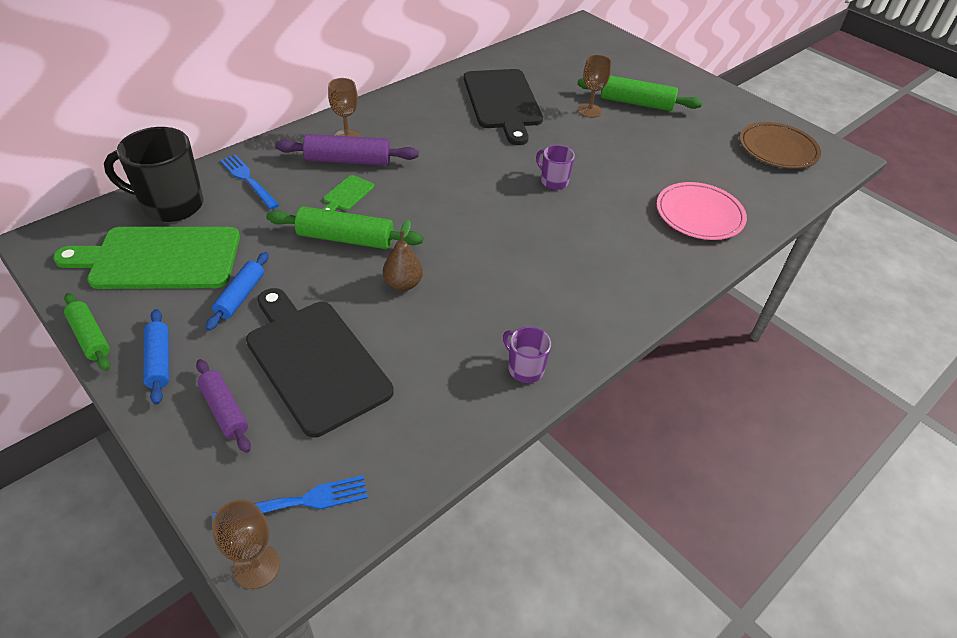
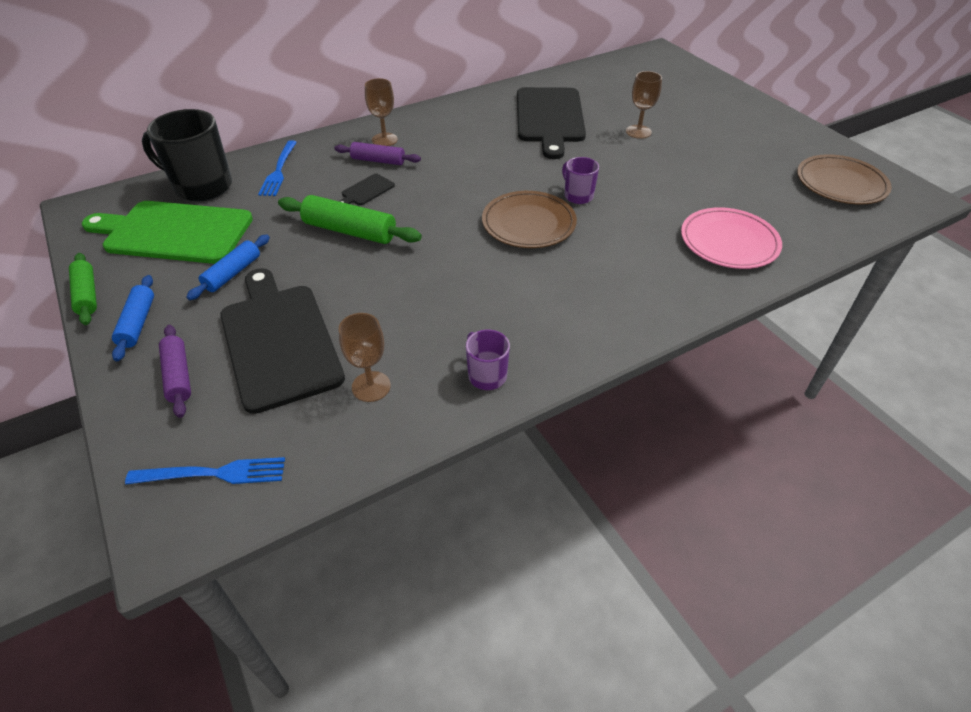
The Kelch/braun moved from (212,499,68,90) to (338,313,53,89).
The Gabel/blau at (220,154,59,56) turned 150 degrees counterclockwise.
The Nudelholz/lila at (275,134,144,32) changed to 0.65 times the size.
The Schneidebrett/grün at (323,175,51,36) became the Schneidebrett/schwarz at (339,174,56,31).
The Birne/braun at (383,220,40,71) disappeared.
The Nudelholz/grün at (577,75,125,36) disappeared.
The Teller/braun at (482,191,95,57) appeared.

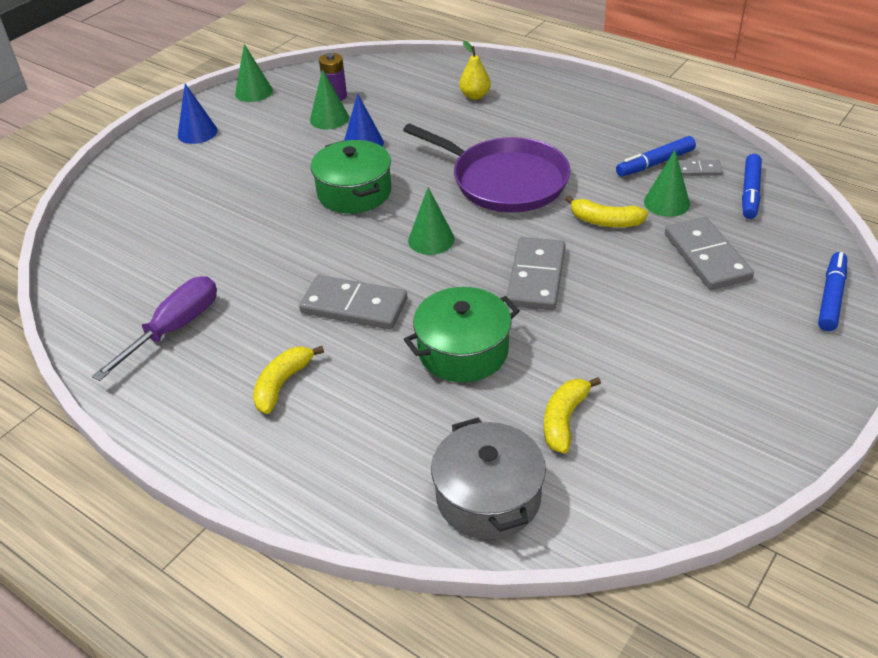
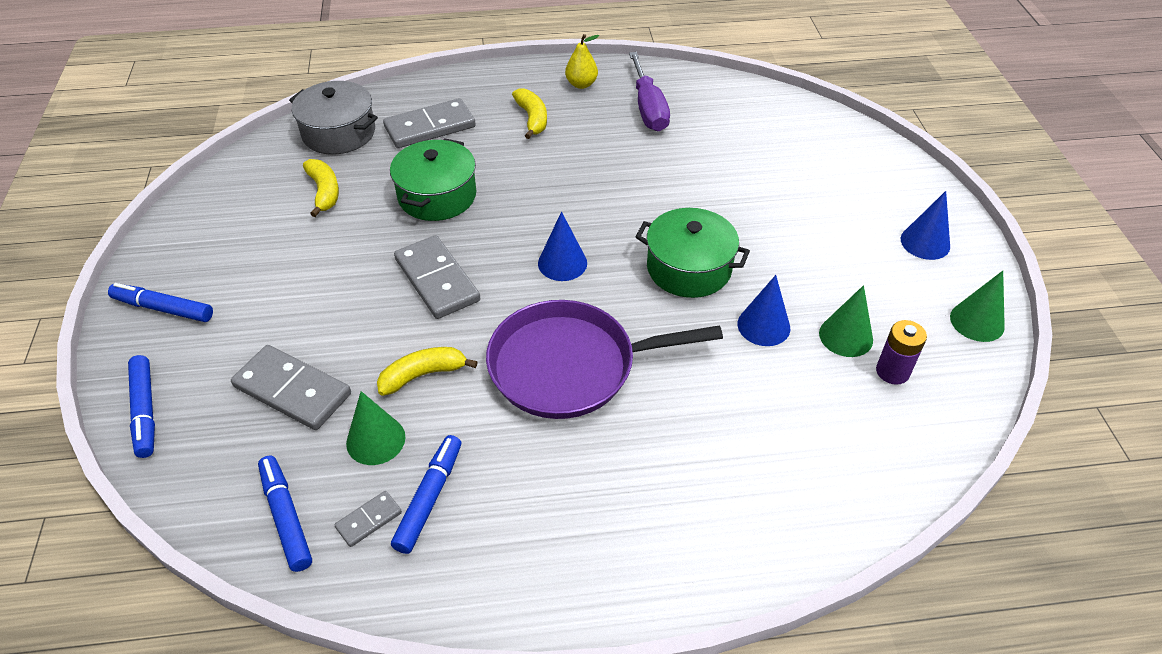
The Dominostein/grau moved from (299,275,108,55) to (383,98,93,50).
The Kegel/grün at (408,187,47,68) became the Kegel/blau at (538,211,49,70).
The Birne/gelb moved from (459,41,32,59) to (565,34,34,55).
The Filzstift/blau at (108,283,105,39) appeared.

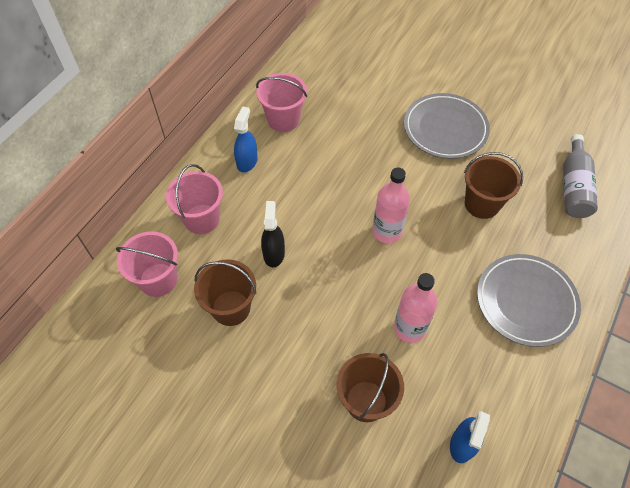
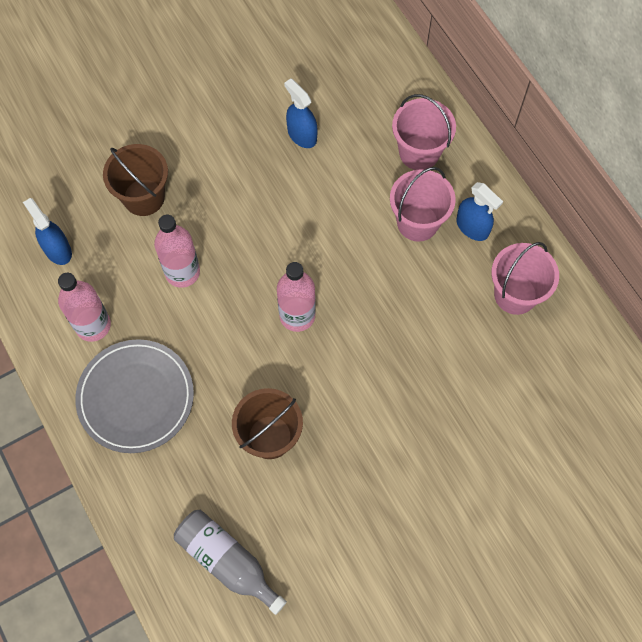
The Eimer/rosa moved from (116,231,62,66) to (390,167,66,75).
The Eimer/braun at (194,259,62,67) was replaced by the Sprühflasche/blau at (284,79,34,69).
The Sprühflasche/schwarz at (261,201,24,66) disappeared.
The Teller/grau at (404,93,86,66) disappeared.
The Flasche/rosa at (58,273,53,69) appeared.

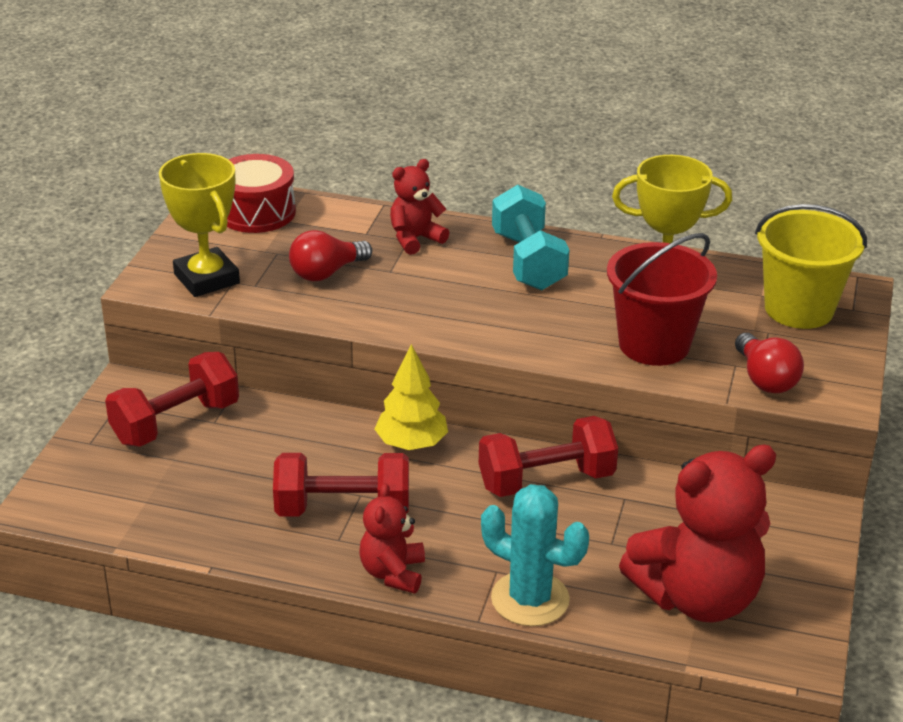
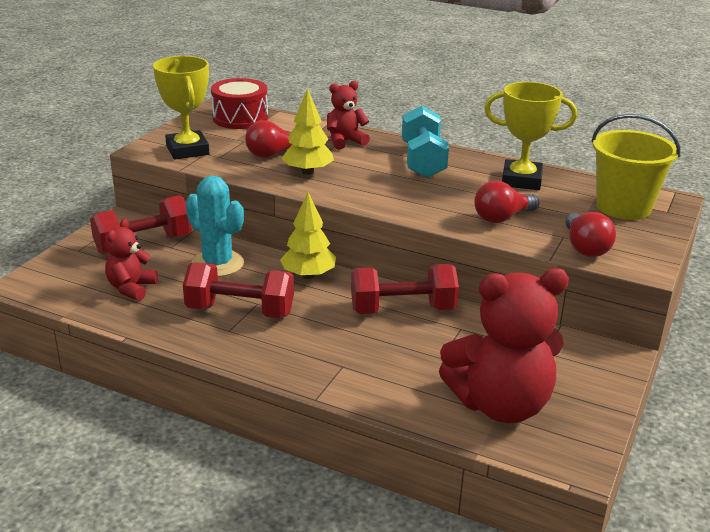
The Teddybär/rot moved from (360,483,65,111) to (105,218,53,83).
The Kaktus/türkis moved from (481,484,108,142) to (185,176,59,101).
The Eimer/rot at (607,233,110,133) was replaced by the Glühbirne/rot at (474,181,65,42).
The Baum/gelb at (281,88,53,87) appeared.

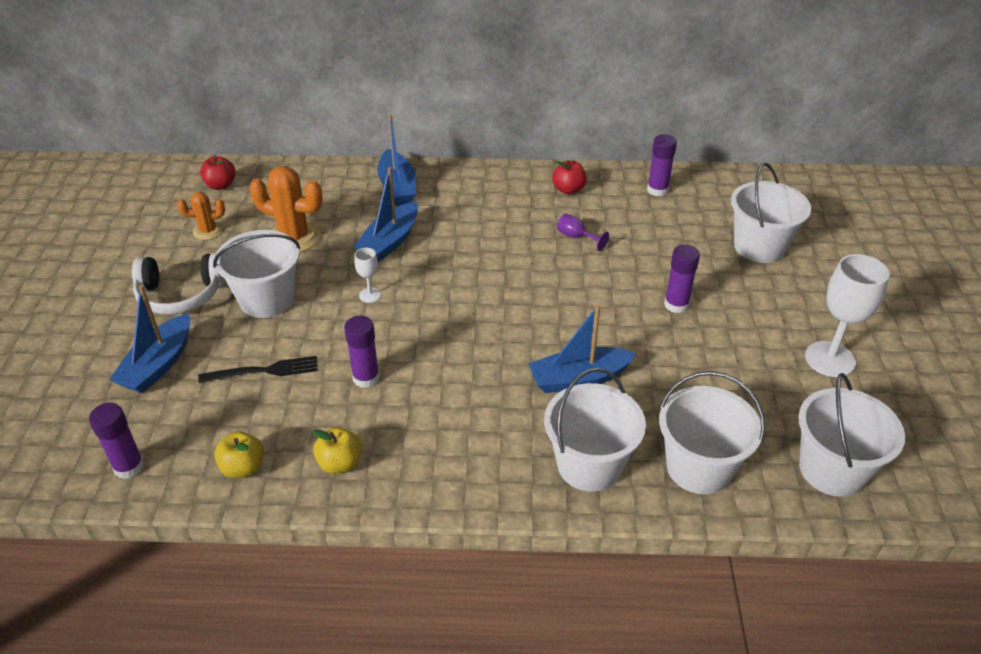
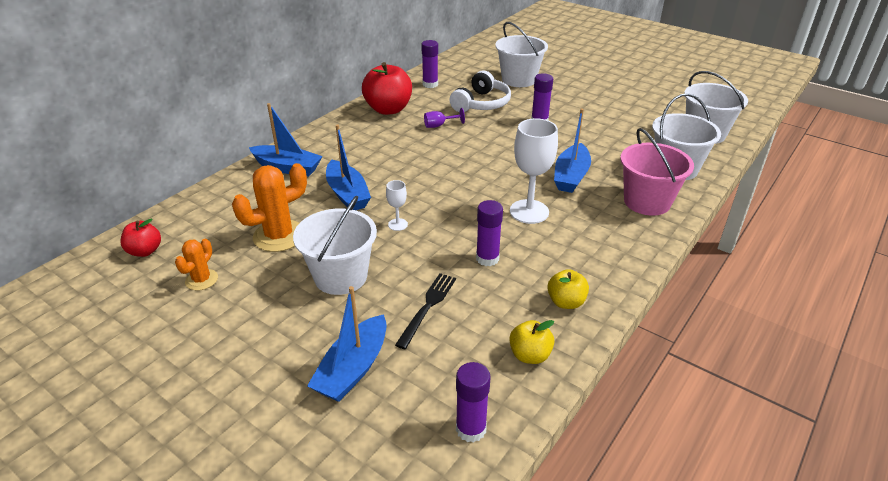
The Boot/blau at (109,285,81,108) turned 60 degrees clockwise.
The Kopfhörer/weiß moved from (132,253,93,62) to (450,70,61,42).
The Eimer/weiß at (544,368,102,124) became the Eimer/rosa at (620,128,74,88).
The Apfel/rot at (552,160,35,35) changed to 1.85 times the size.
The Kelch/weiß moved from (805,254,84,123) to (510,118,48,106).

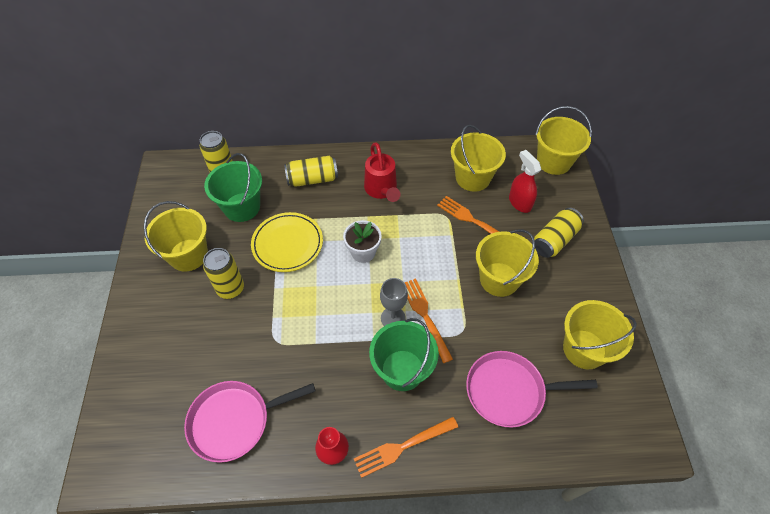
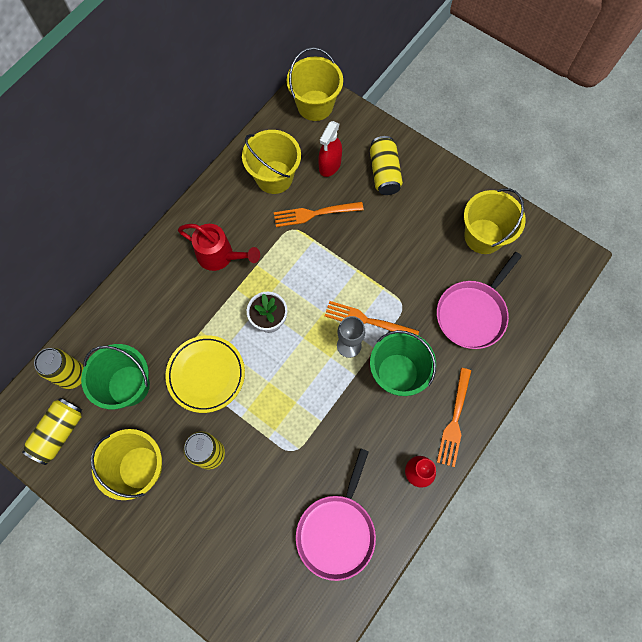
The Dose/gelb moved from (284,156,54,31) to (22,397,60,68).
The Eimer/gelb at (476,229,63,68) disappeared.
The Sprühflasche/rot at (509,150,32,63) turned 75 degrees counterclockwise.

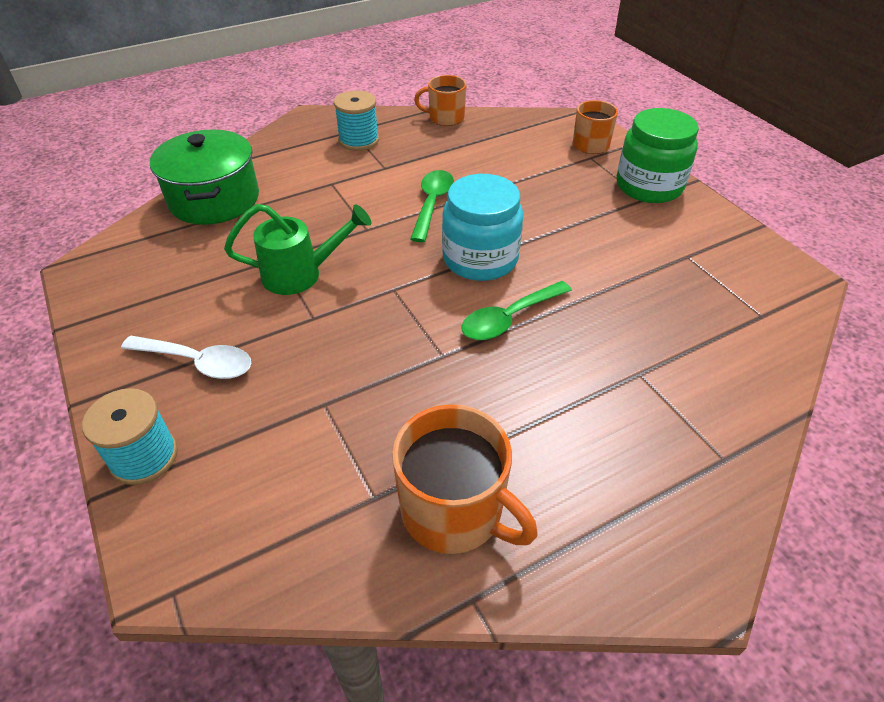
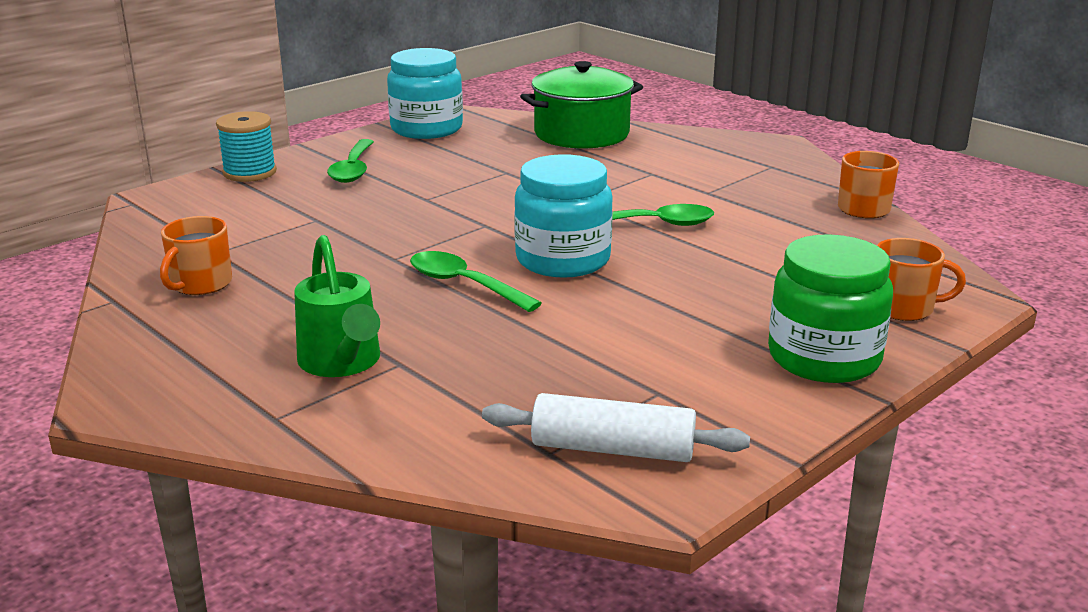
The Löffel/weiß at (121,336,130,43) became the Löffel/grün at (327,139,47,44).
The Gießkanne/grün moved from (224,204,147,91) to (294,235,86,142).
The Garnrolle/türkis at (334,90,45,61) disappeared.
The Tasse/orange at (392,404,146,150) changed to 0.63 times the size.
The Einmachglas/türkis at (387,48,76,91) appeared.
The Nudelholz/weiß at (482,393,268,69) appeared.

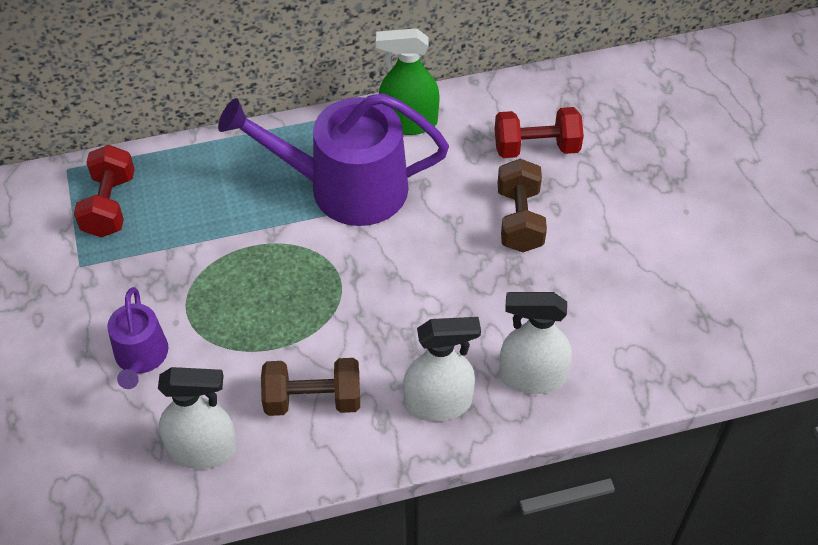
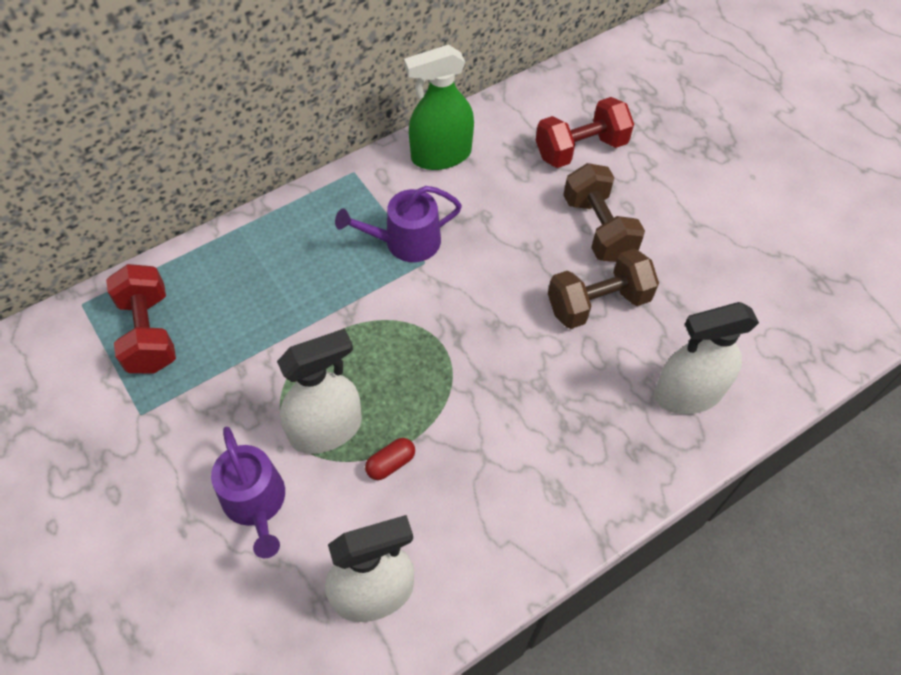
The Gießkanne/lila at (218,93,231,133) changed to 0.51 times the size.
The Hantel/braun moved from (261,358,99,58) to (548,249,111,80).
The Sprühflasche/weiß moved from (403,317,78,104) to (277,328,85,126).
The Kapsel/rot at (365,438,50,42) appeared.

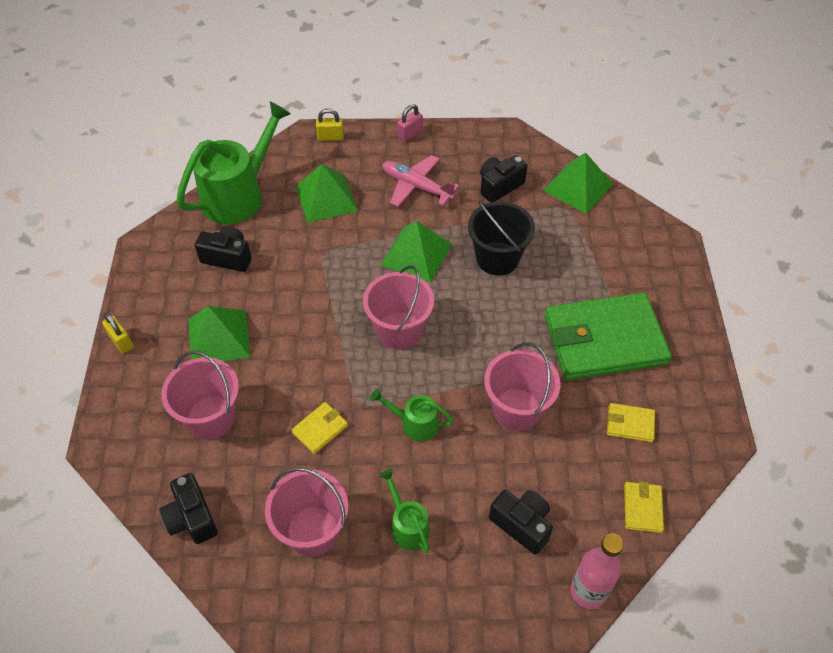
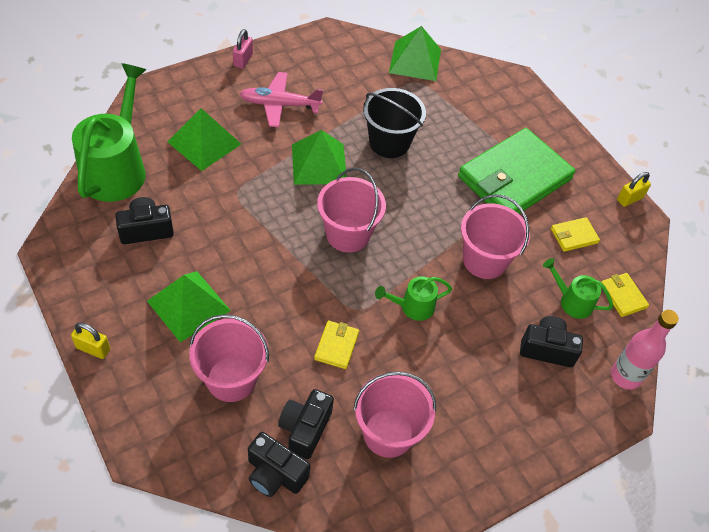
The Vorhängeschloss/gelb moved from (316,109,28,32) to (617,172,34,35).
The Gießkanne/grün moved from (379,469,51,84) to (543,258,70,61).
The Kamera/schwarz moved from (480,155,48,48) to (278,389,56,70).

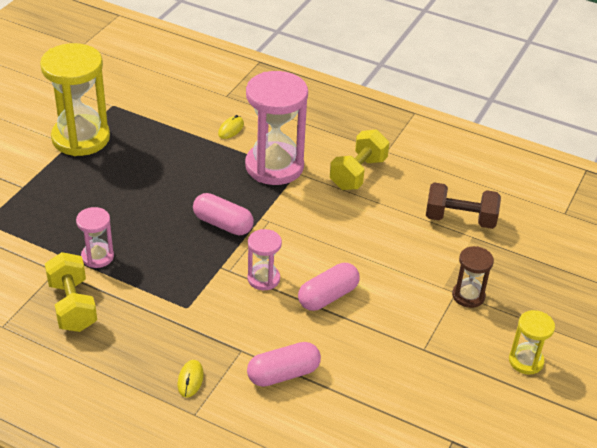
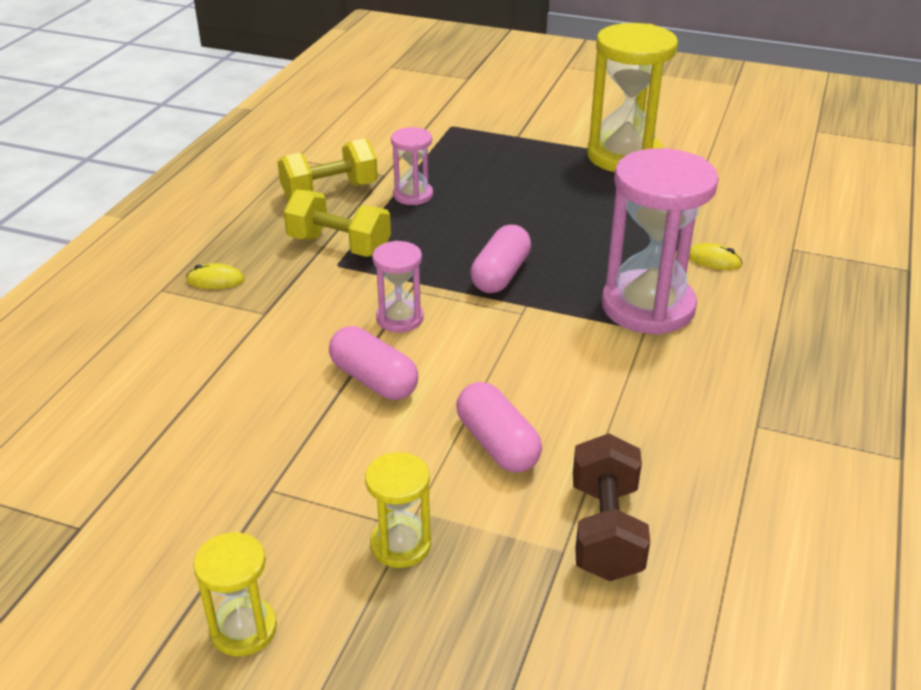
The Kapsel/rosa moved from (247,342,74,45) to (456,382,86,90).
The Hantel/gelb moved from (330,129,60,61) to (283,189,108,68).
The Sanduhr/braun at (452,246,42,62) became the Sanduhr/gelb at (365,452,66,116).

